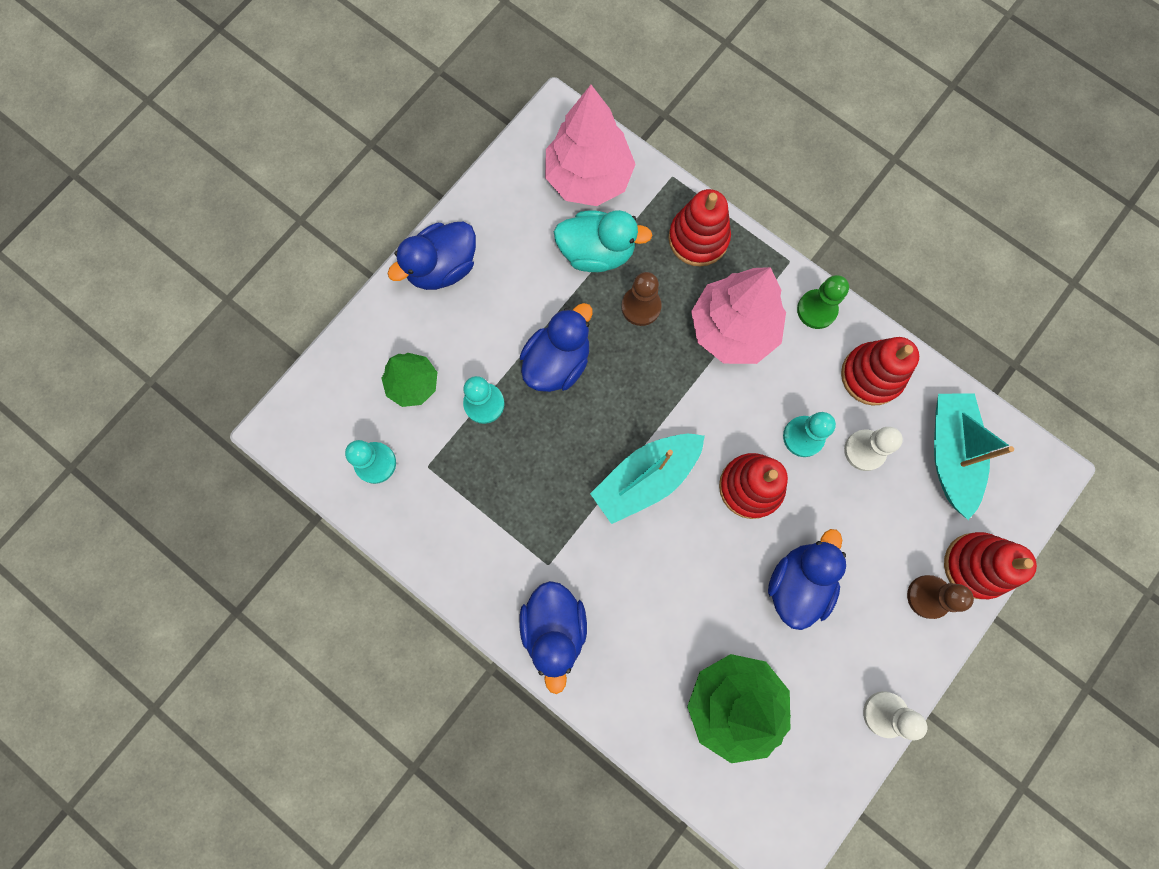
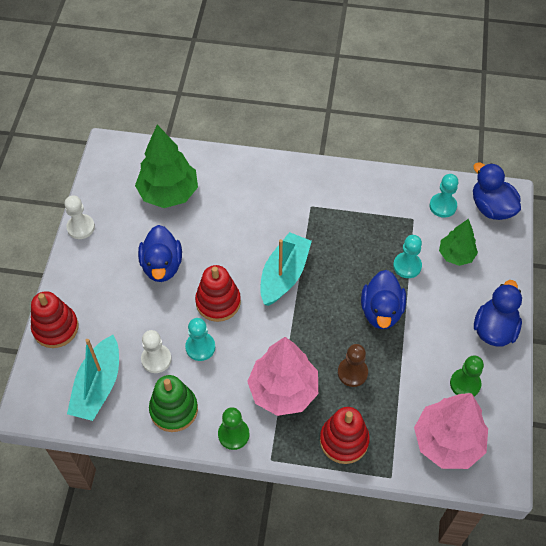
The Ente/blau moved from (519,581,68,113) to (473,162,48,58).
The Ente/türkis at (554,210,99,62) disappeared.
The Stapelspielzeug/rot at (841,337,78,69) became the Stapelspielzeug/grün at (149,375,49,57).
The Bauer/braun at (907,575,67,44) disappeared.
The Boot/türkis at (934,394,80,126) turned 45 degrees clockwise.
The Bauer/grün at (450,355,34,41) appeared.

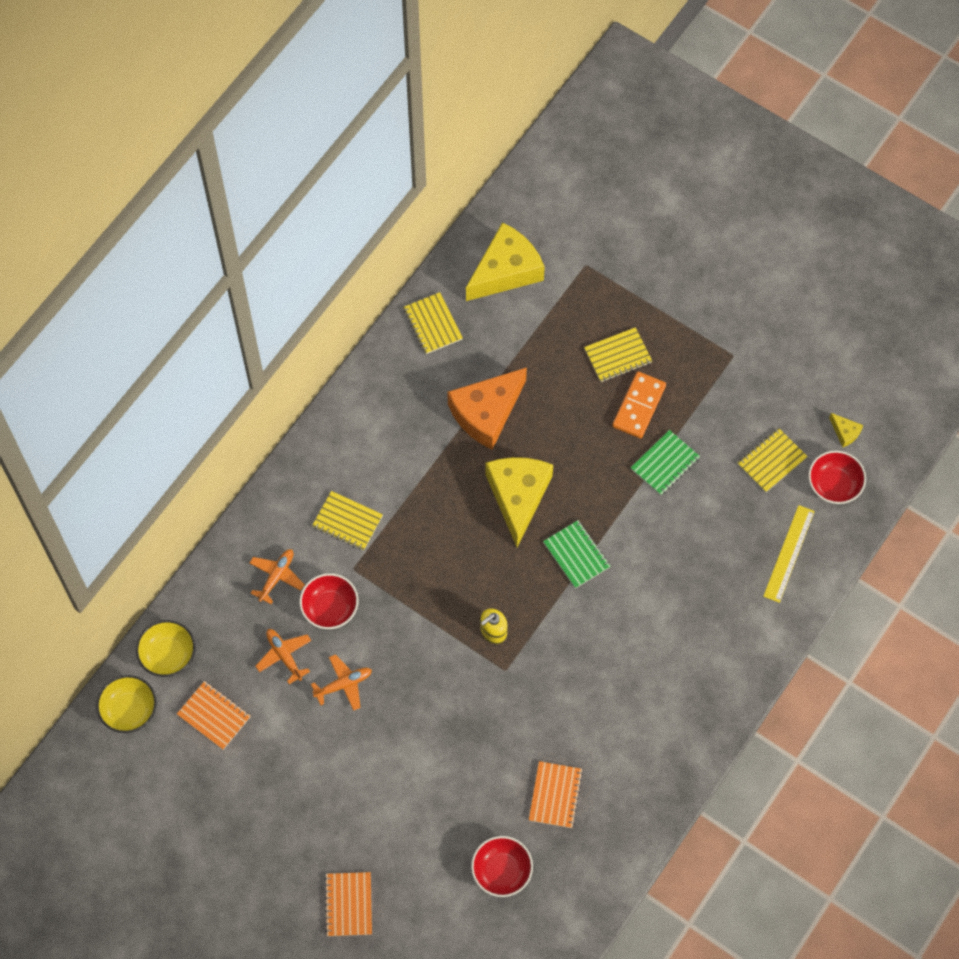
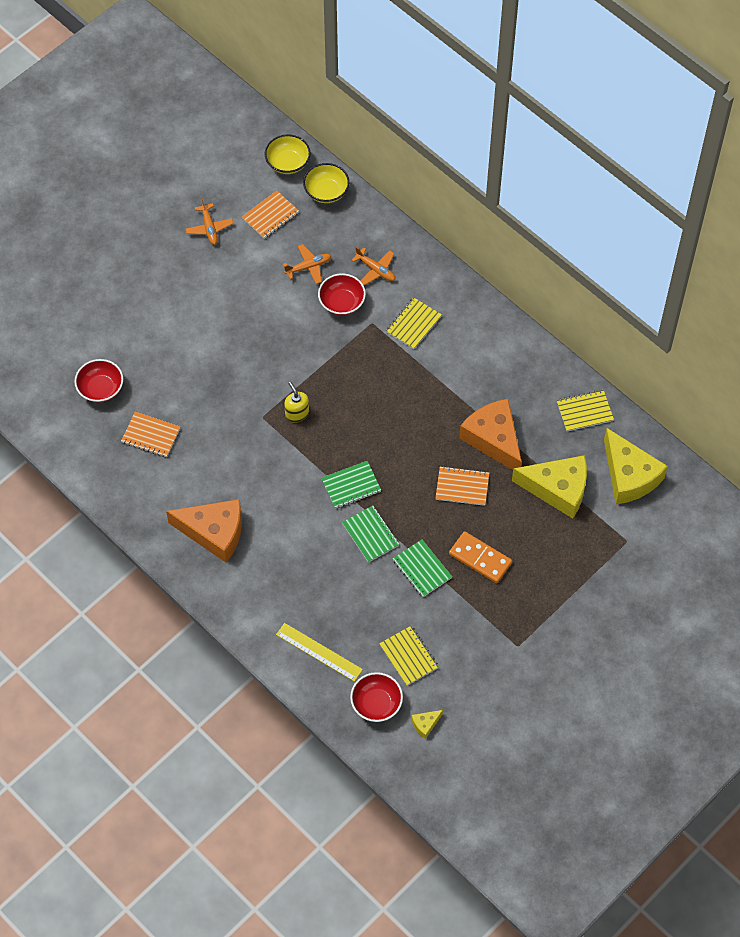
The Flugzeug/orange moved from (311,654,61,57) to (186,198,48,47).
The Notizbuch/orange moved from (324,872,48,64) to (435,466,54,40).
The Käse/gelb moved from (486,457,67,90) to (512,455,75,64).
The Notizbuch/gelb at (584,327,68,55) disappeared.
The Käse/orange at (166,499,76,64) appeared.
The Notizbuch/grün at (342,506,57,56) appeared.

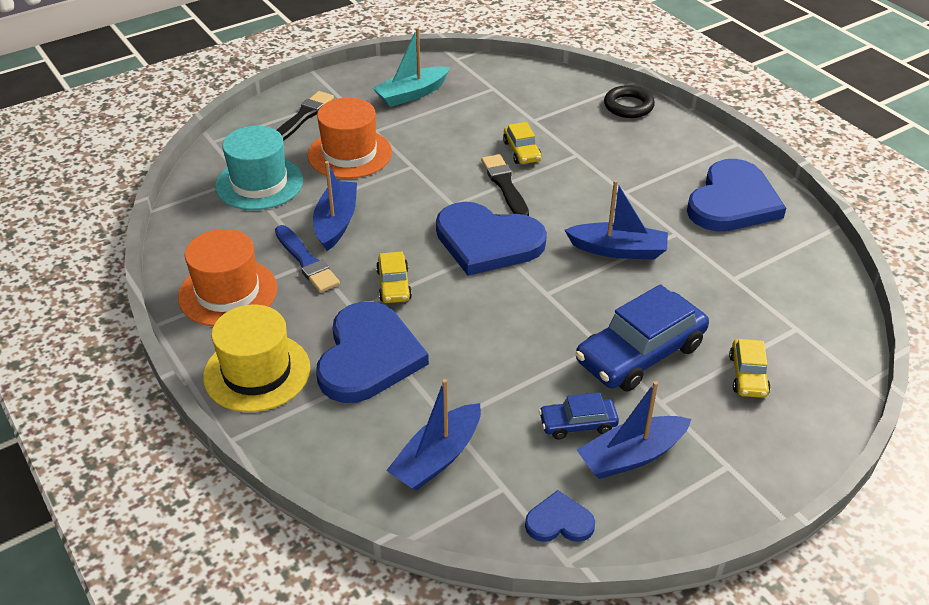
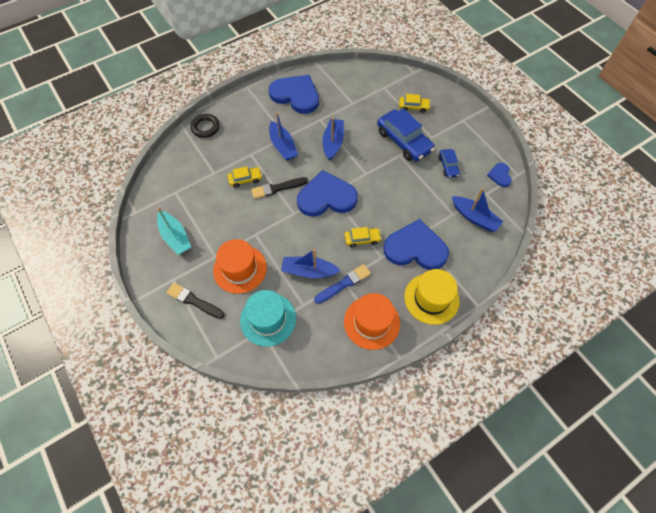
The Herz/blau at (436,202,111,74) turned 120 degrees counterclockwise.
The Boot/blau moved from (577,381,114,98) to (269,112,29,49).

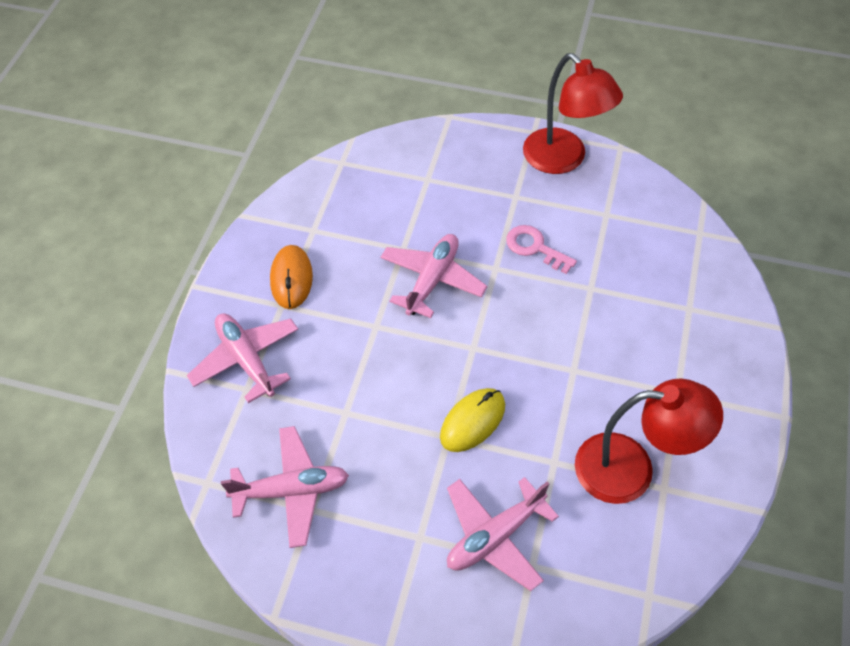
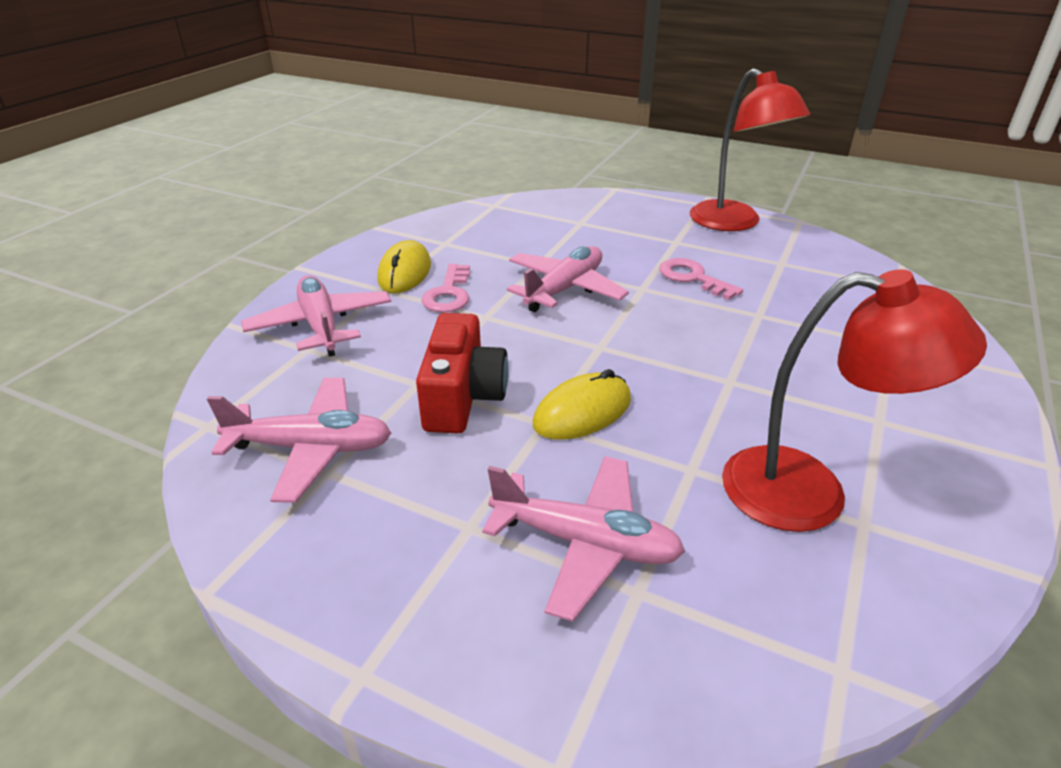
The Computermaus/orange at (270,245,43,64) became the Computermaus/gelb at (377,240,54,53).
The Flugzeug/rosa at (447,477,112,114) turned 135 degrees counterclockwise.
The Kamera/rot at (416,313,93,120) appeared.
The Schlüssel/rosa at (421,264,49,49) appeared.

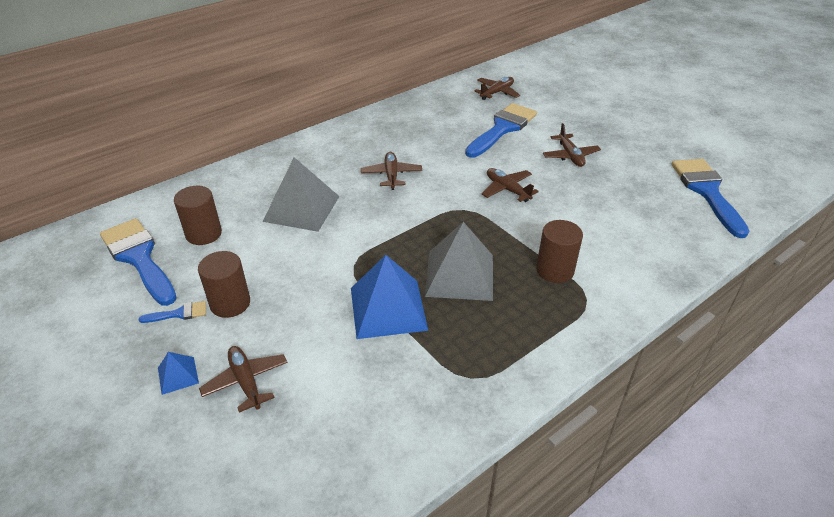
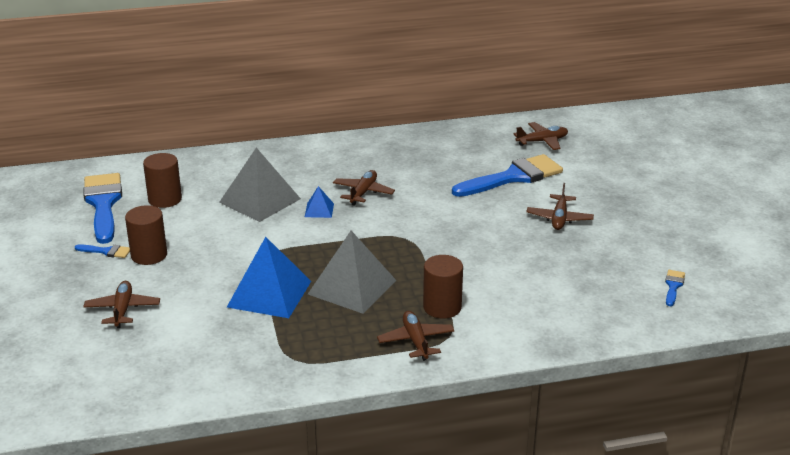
The Pyramide/blau moved from (158,352,41,43) to (305,186,29,32).
The Flugzeug/braun moved from (482,168,57,34) to (377,311,78,50).
The Pinsel/blau at (672,159,77,79) changed to 0.43 times the size.

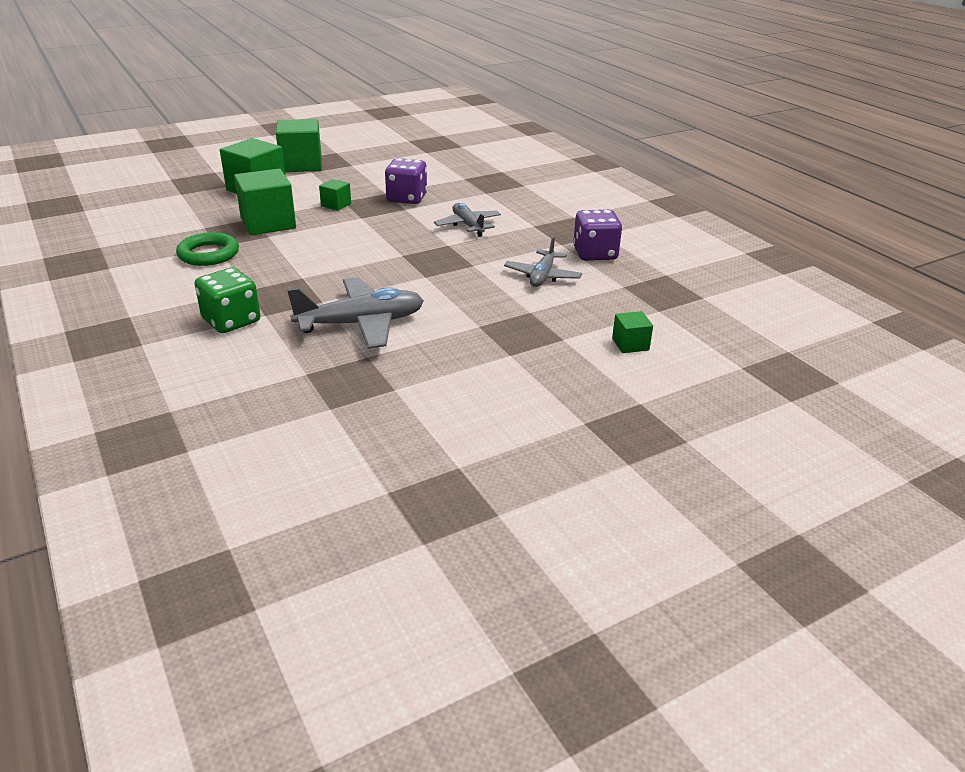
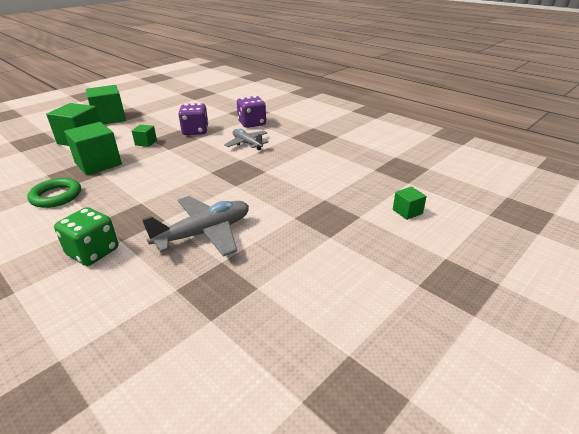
The Flugzeug/grau at (504,236,78,51) disappeared.
The Spielwürfel/lila moved from (573,210,49,51) to (237,96,29,32).

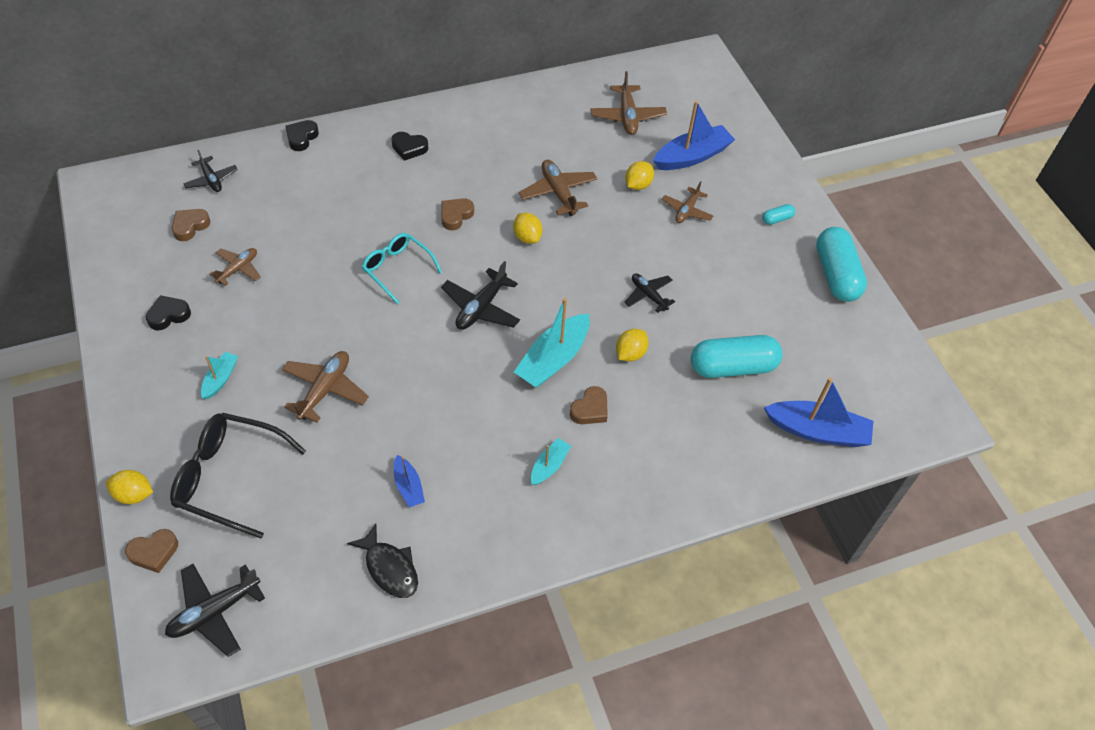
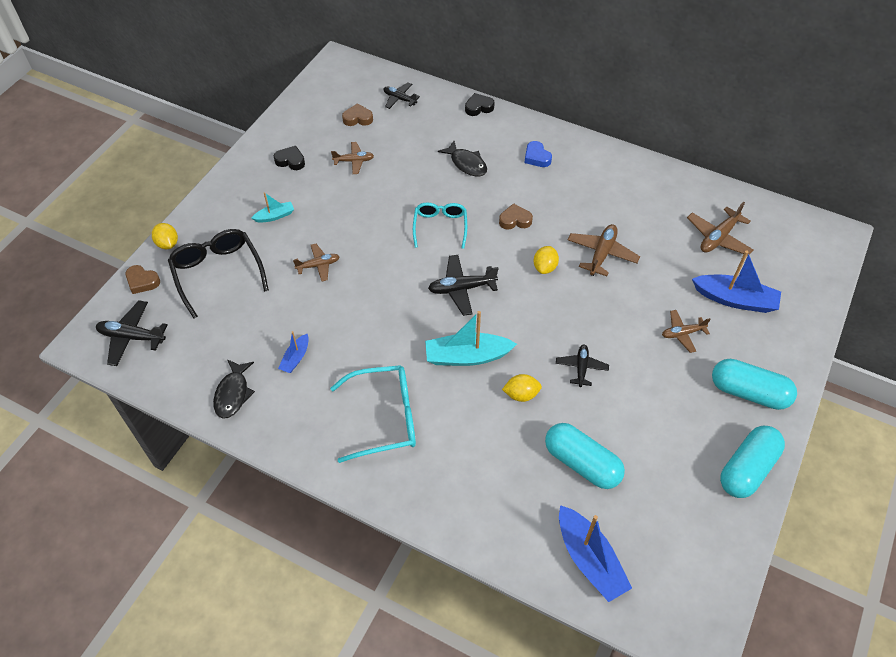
The Flugzeug/schwarz at (183,150,55,42) turned 105 degrees clockwise.
The Flugzeug/braun at (282,351,87,71) changed to 0.66 times the size.
The Herz/schwarz at (391,132,37,29) became the Herz/blau at (524,141,28,26).
The Boot/türkis at (531,438,40,47) was replaced by the Brille/türkis at (330,365,86,98).
The Herz/braun at (570,386,38,38) disappeared.
The Zitrone/gelb at (625,161,29,29) disappeared.
The Kapsel/türkis at (762,204,33,21) changed to 2.33 times the size.
The Fisch/schwarz at (438,141,49,36) appeared.

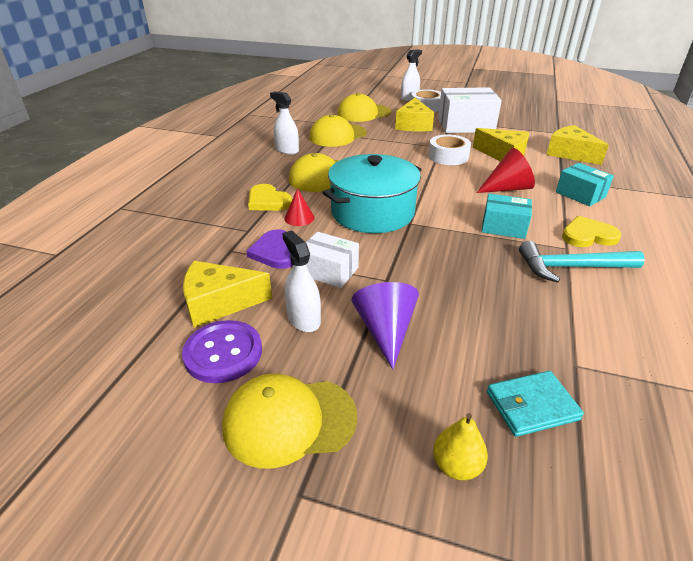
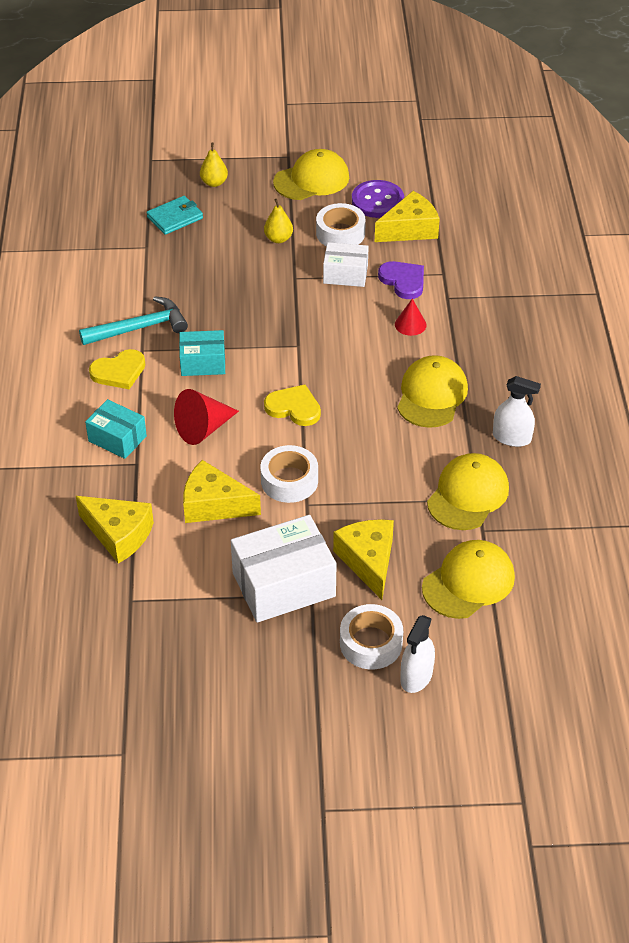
The Herz/gelb moved from (248,184,44,27) to (264,384,57,42).
The Sprühflasche/weiß at (282,230,39,102) was replaced by the Klebeband/weiß at (316,203,50,43).
The Kochtopf/türkis at (322,154,100,79) disappeared.
The Kegel/lila at (352,282,67,87) was replaced by the Birne/gelb at (264,199,29,44).

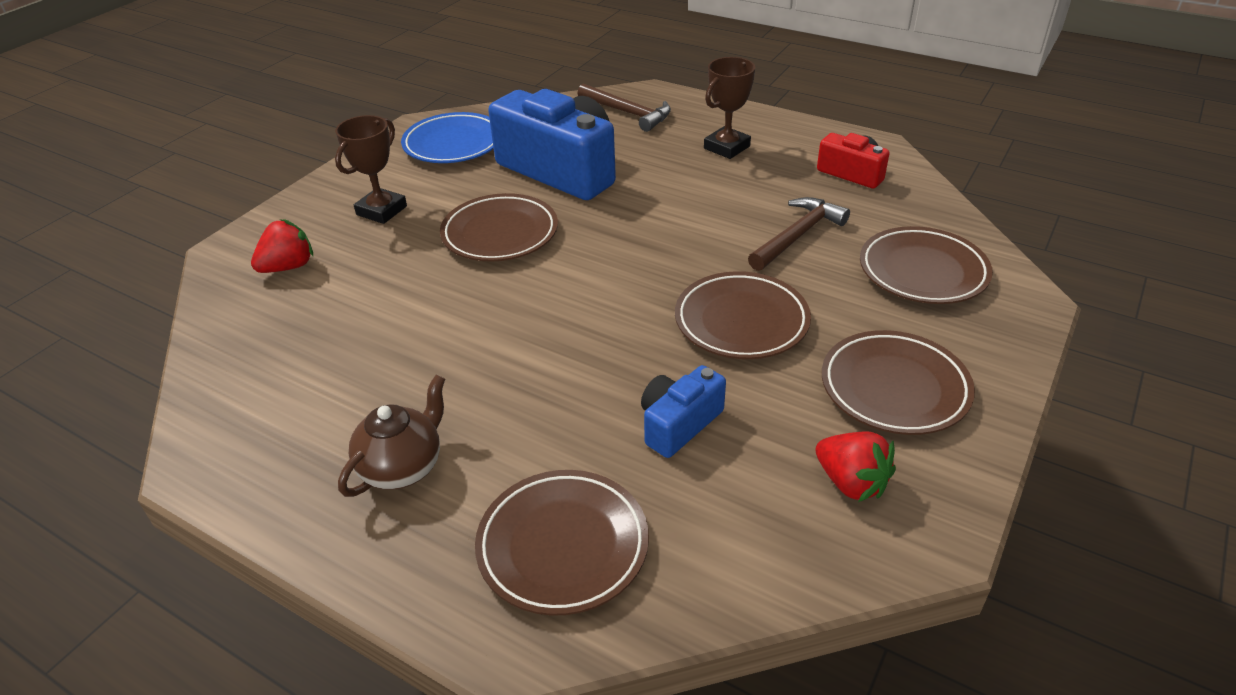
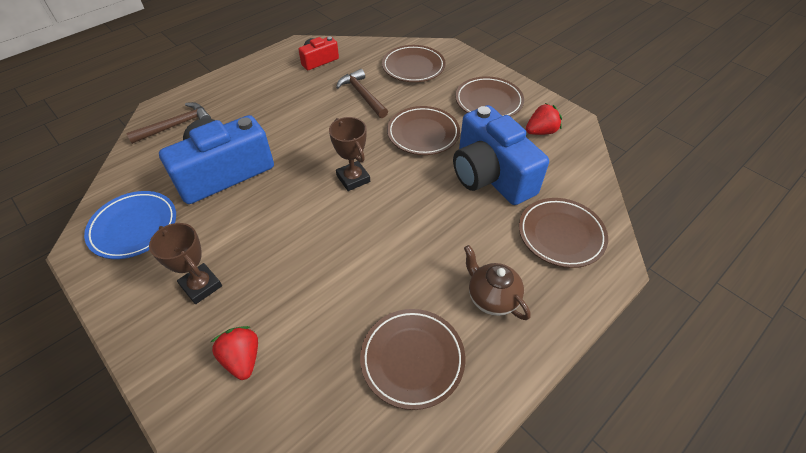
The Teller/braun moved from (440,193,118,69) to (360,309,105,101).
The Kamera/blau at (641,365,85,93) changed to 2.00 times the size.
The Pokal/braun moved from (704,57,51,102) to (329,117,41,74).

